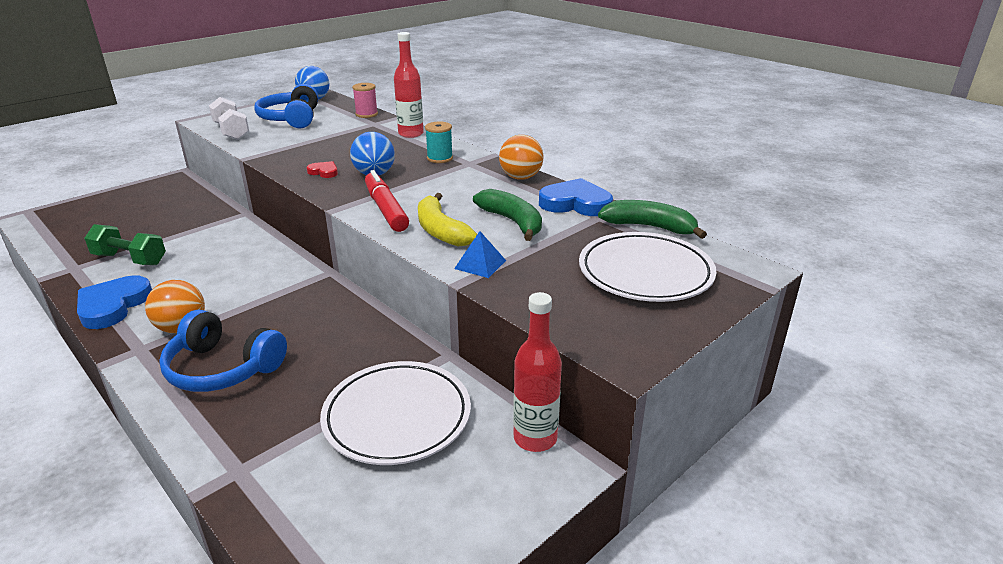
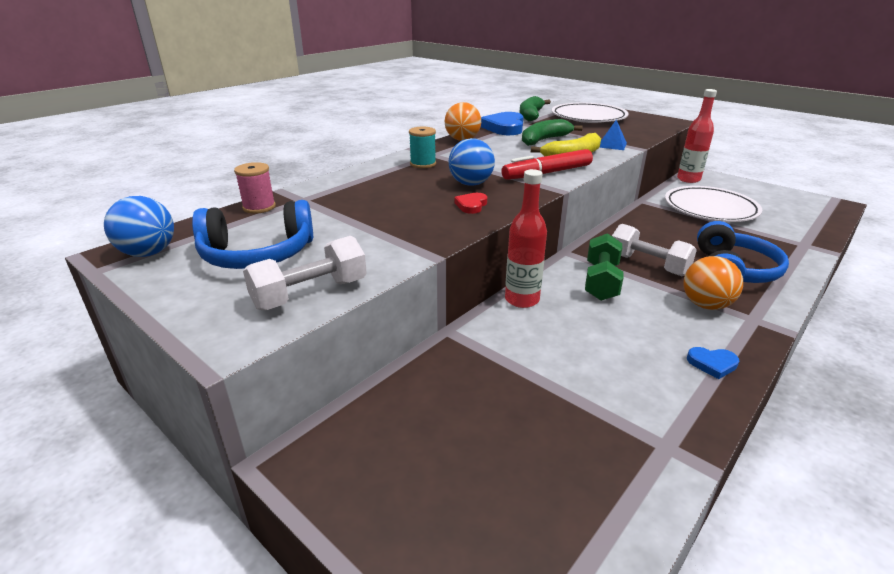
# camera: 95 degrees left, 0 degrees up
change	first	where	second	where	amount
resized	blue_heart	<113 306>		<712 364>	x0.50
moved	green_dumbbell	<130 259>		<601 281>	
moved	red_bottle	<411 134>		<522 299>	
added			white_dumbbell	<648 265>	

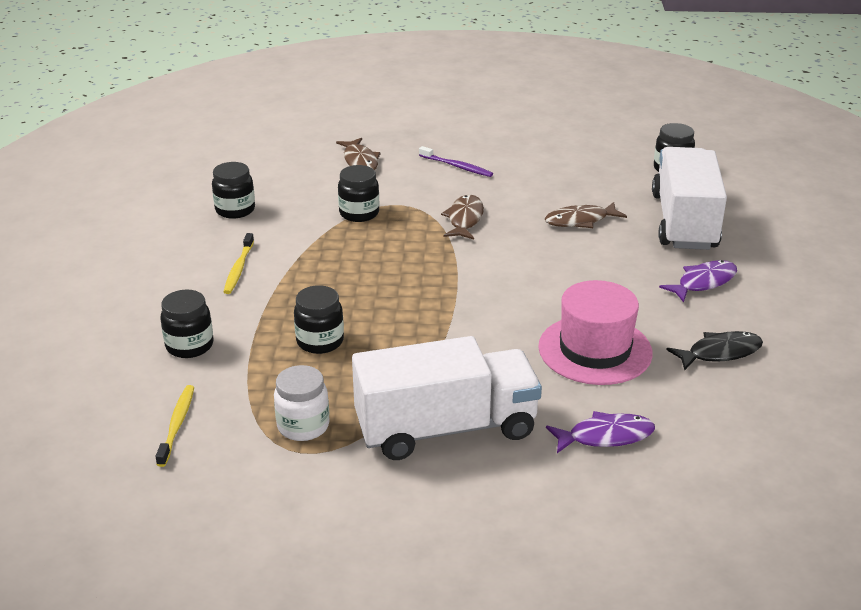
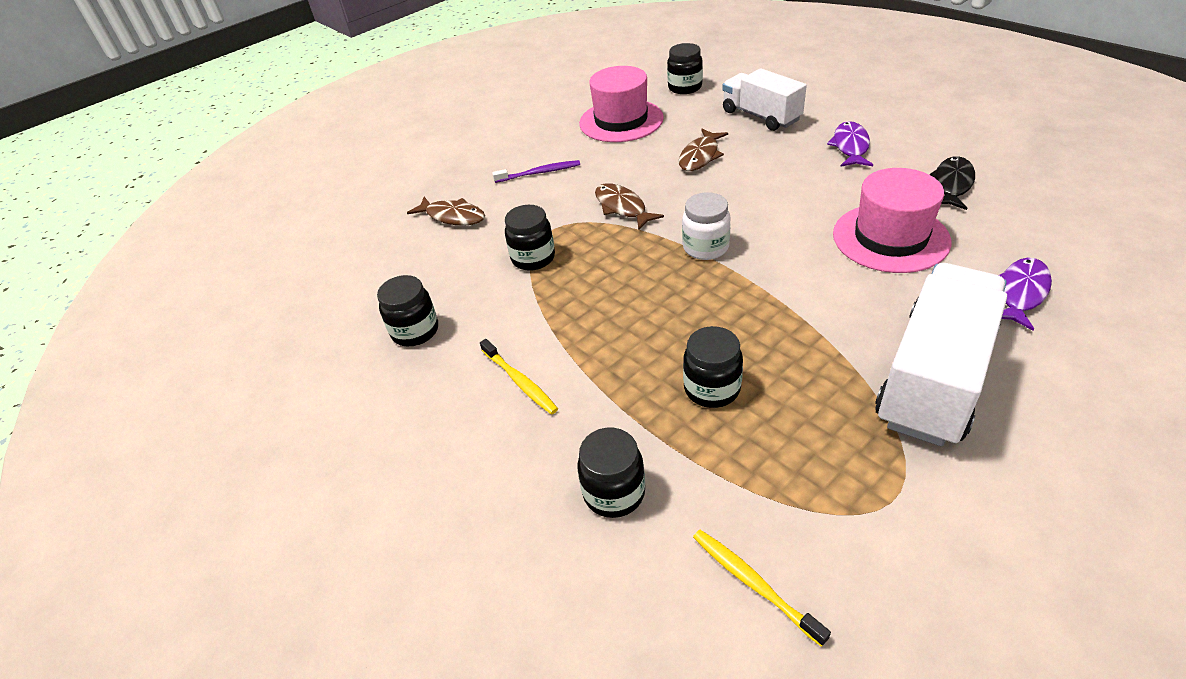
# camera: 40 degrees left, 10 degrees up
change	first	where	second	where	amount
moved	white_jar	<303 426>		<705 247>	
resized	white_truck	<684 222>		<761 116>	x0.65
added			pink_hat	<621 121>	

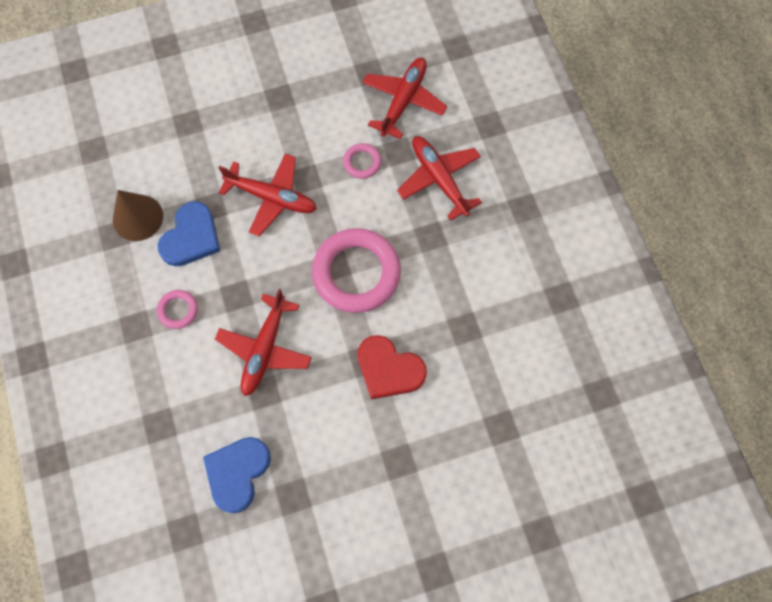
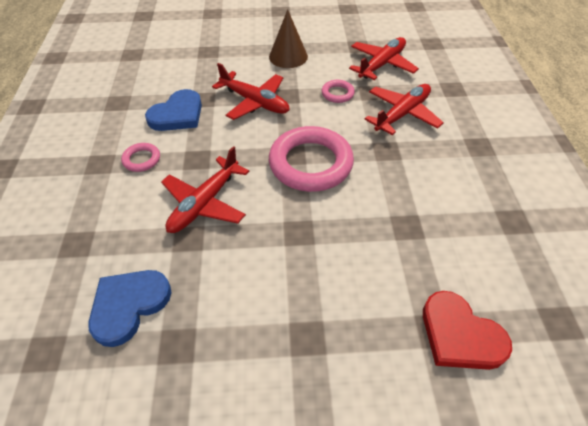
# camera: 15 degrees right, 20 degrees down
change	first	where	second	where	amount
moved	brown_cone	<138 217>		<288 56>	
moved	red_heart	<389 369>		<460 335>	
turned	red_plane	<439 179>		<402 114>	60 degrees clockwise

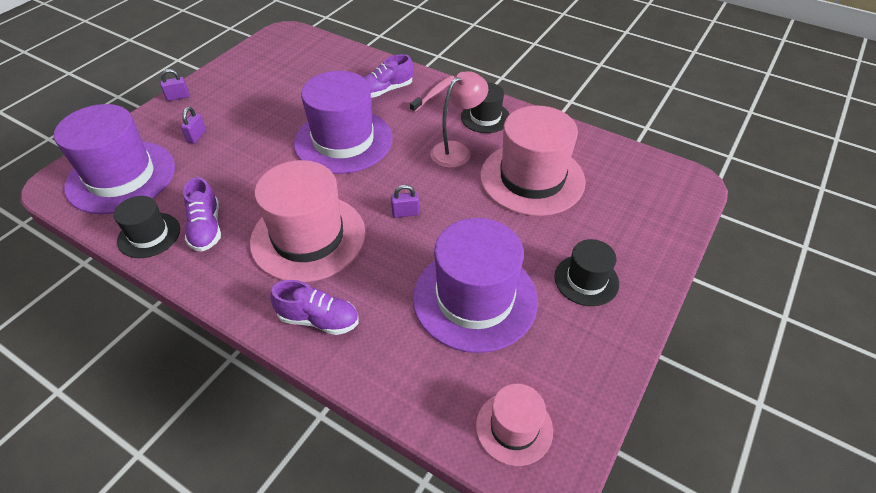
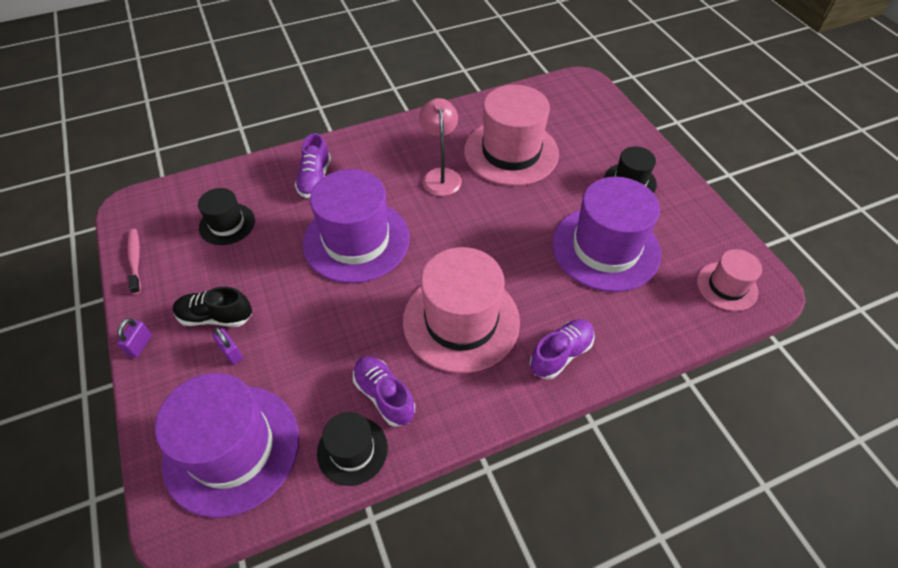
# camera: 55 degrees left, 5 degrees up
change	first	where	second	where	amount
turned	purple_shoe	<206 228>		<384 395>	150 degrees counterclockwise
removed	purple_padlock	<405 213>			
moved	pink_toothbrush	<434 94>		<135 260>	
moved	black_hat	<485 117>		<227 224>	
added			black_shoe	<216 317>	

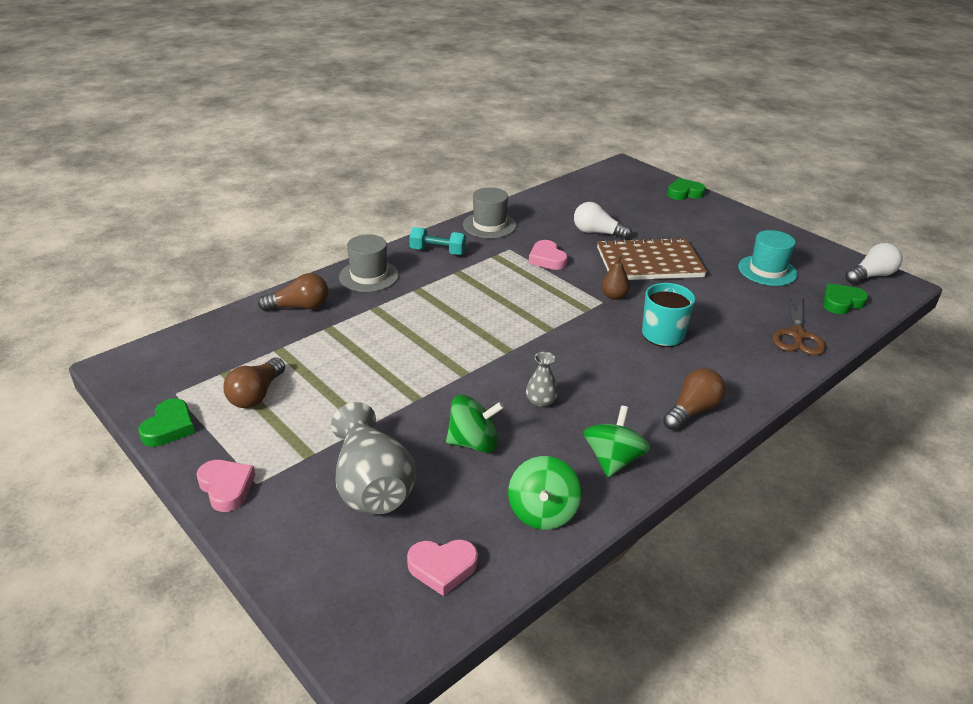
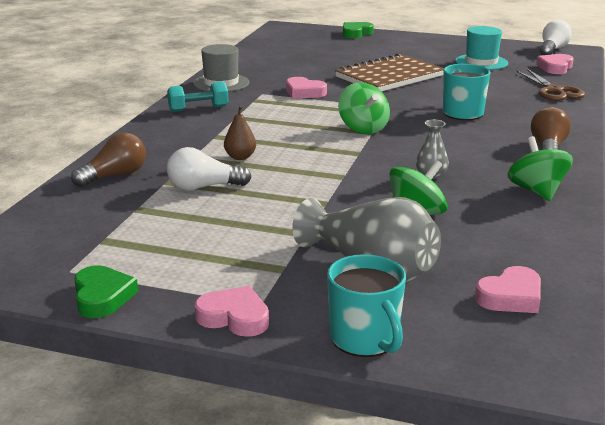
# camera: 30 degrees left, 10 degrees down
change	first	where	second	where	amount
removed	brown_light_bulb	<256 395>			
removed	grey_hat	<369 276>			
moved	green_spinning_top	<542 512>		<363 128>	
moved	white_light_bulb	<597 233>		<204 187>	
moved	brown_pear	<613 296>		<240 157>	
recoloured	green_heart	<841 302>	pink_heart	<555 67>	
added			turquoise_mug	<365 339>	

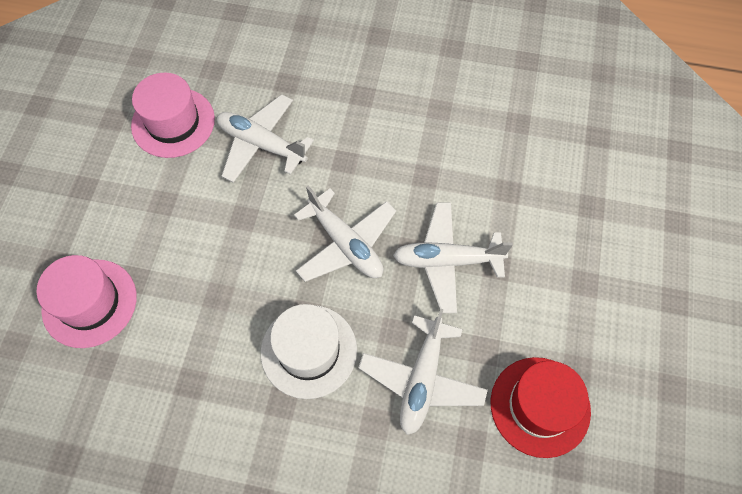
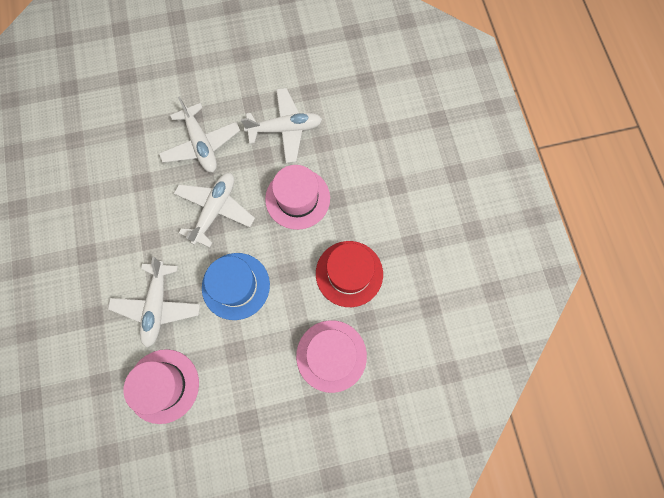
# camera: 115 degrees left, 10 degrees up
change	first	where	second	where	amount
recoloured	white_hat	<309 351>	pink_hat	<297 198>	
moved	red_hat	<540 406>		<349 273>	
added			blue_hat	<236 286>	

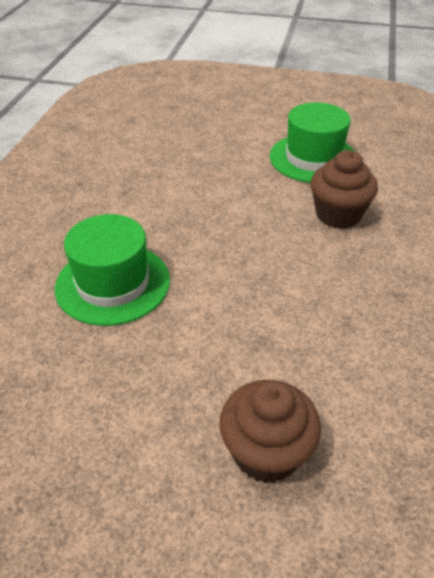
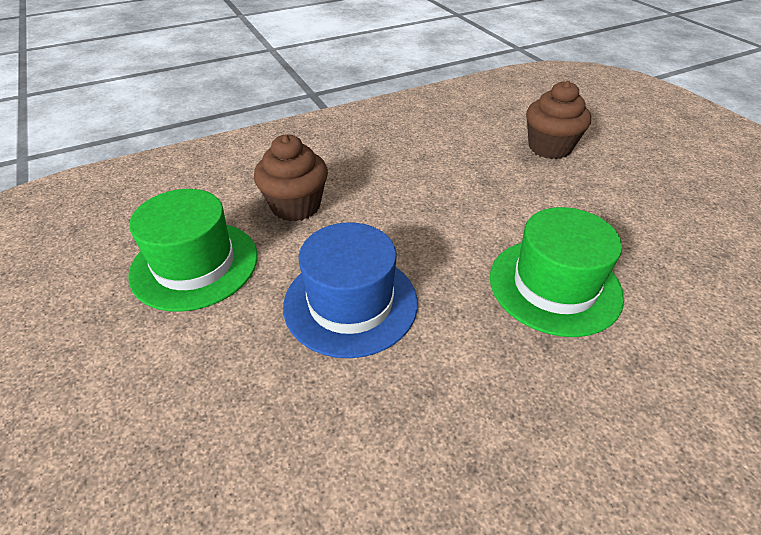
# camera: 130 degrees left, 0 degrees up
change	first	where	second	where	amount
added			blue_hat	<350 303>	

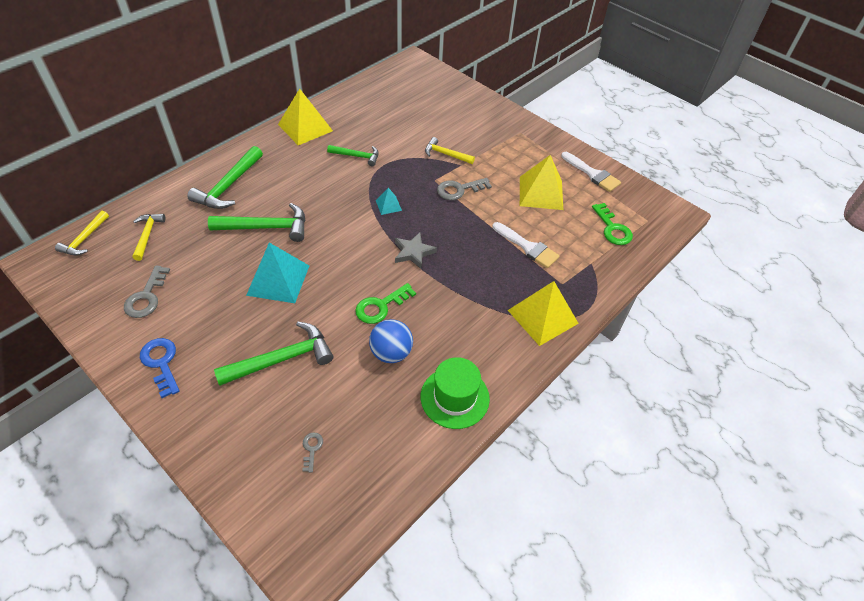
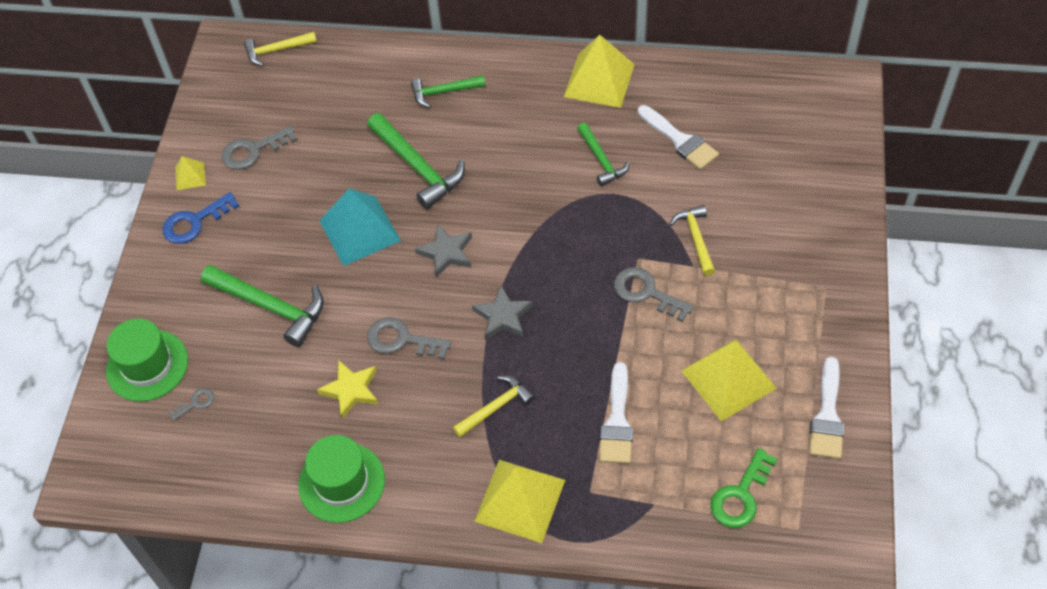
# camera: 60 degrees right, 5 degrees up
change	first	where	second	where	amount
moved	yellow_hammer	<147 235>		<496 407>	
turned	blue_key	<161 363>		<195 222>	150 degrees counterclockwise
resized	green_hammer	<228 186>		<443 92>	x0.61
recoloured	green_key	<381 306>	grey_key	<402 340>	
replaced	blue_ball	<391 353>	yellow_star	<351 390>	
removed	turquoise_pyramid	<388 205>			
added			green_hat	<147 365>	
added			yellow_pyramid	<190 176>	
added			grey_star	<446 253>	
added			white_brush	<680 140>	

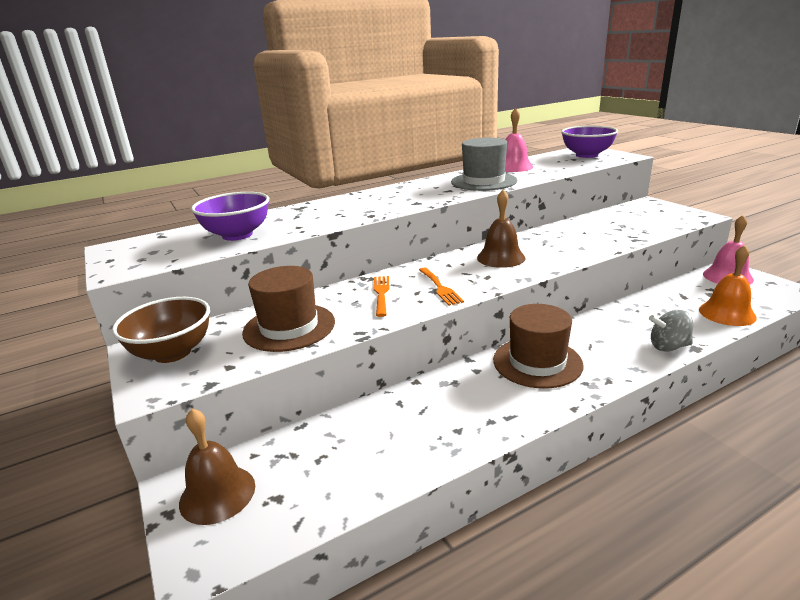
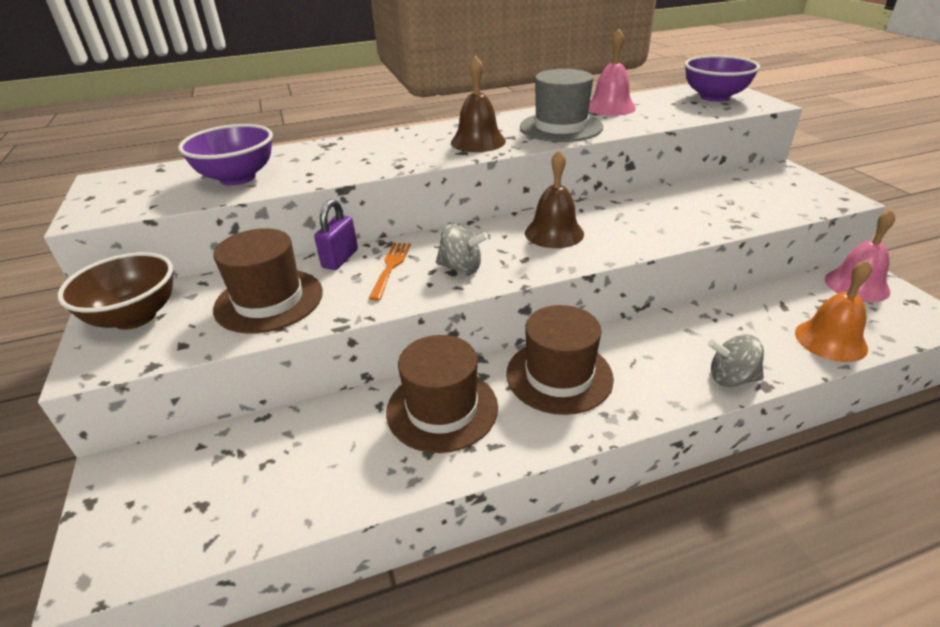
# camera: 10 degrees right, 10 degrees up
change	first	where	second	where	amount
moved	brown_bell	<217 494>		<478 141>	
replaced	orange_fork	<440 288>	grey_spinning_top	<461 268>	
added			purple_padlock	<340 259>	
added			brown_hat	<442 409>	

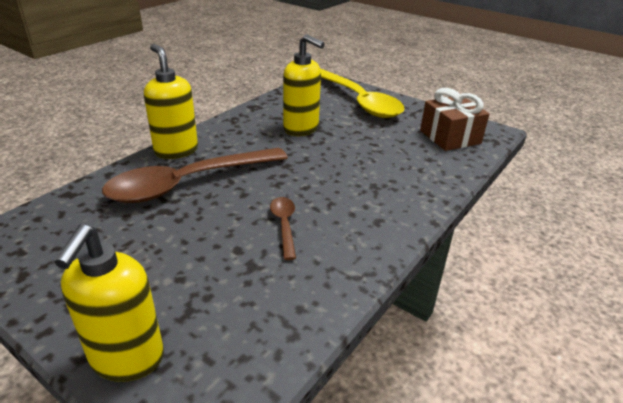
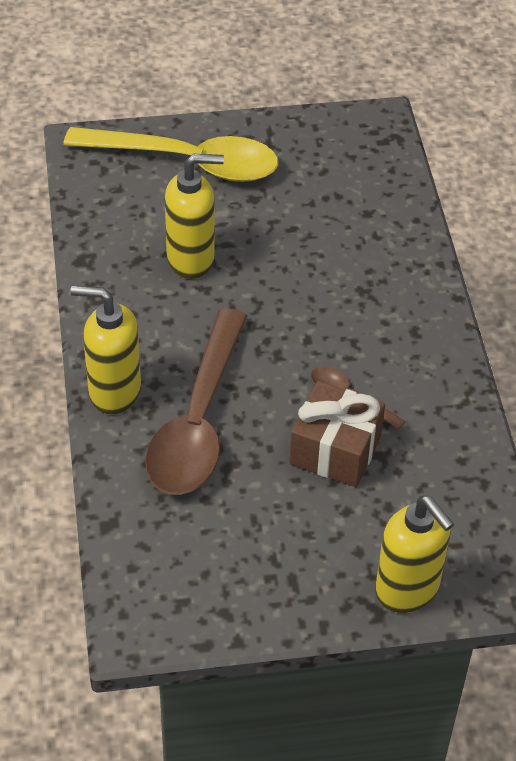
# camera: 45 degrees left, 15 degrees up
change	first	where	second	where	amount
moved	brown_gift	<450 137>		<335 450>	

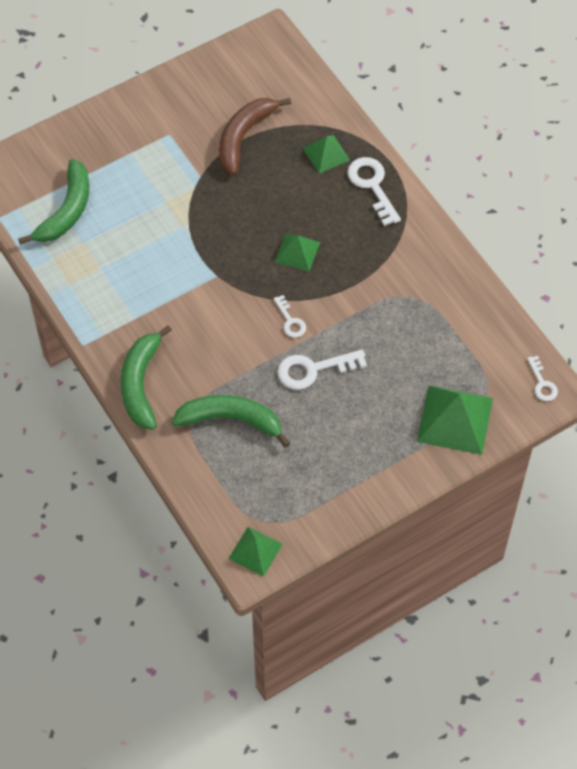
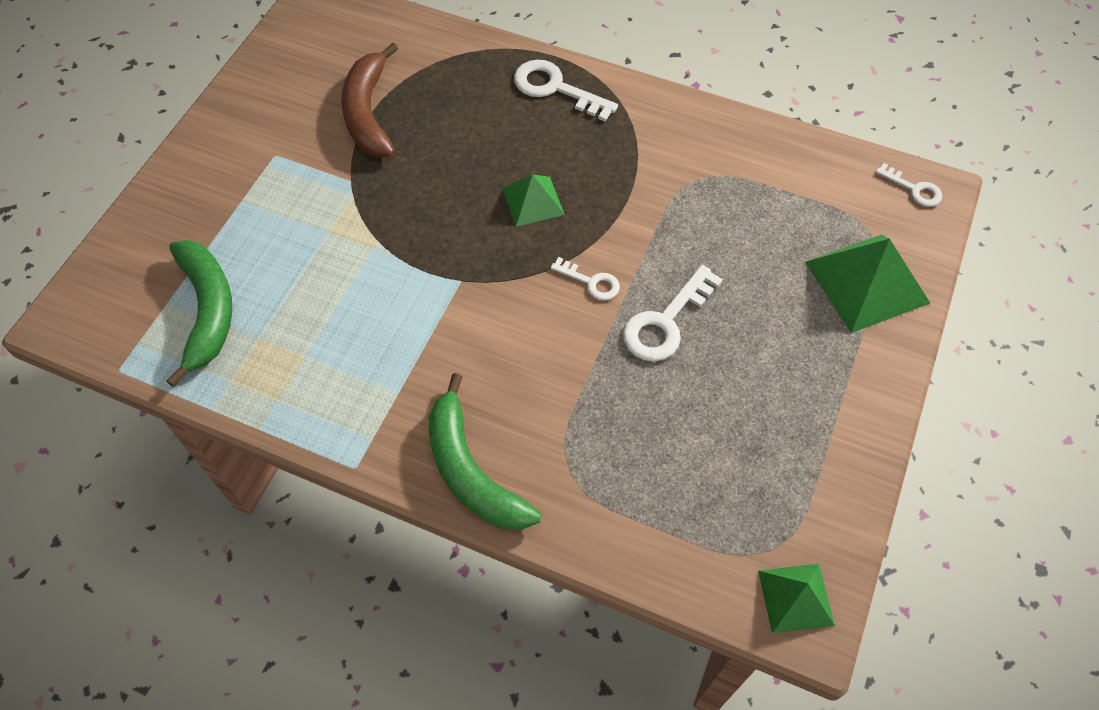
# camera: 35 degrees left, 0 degrees up
change	first	where	second	where	amount
removed	green_banana	<231 420>			
removed	green_pyramid	<326 154>			

